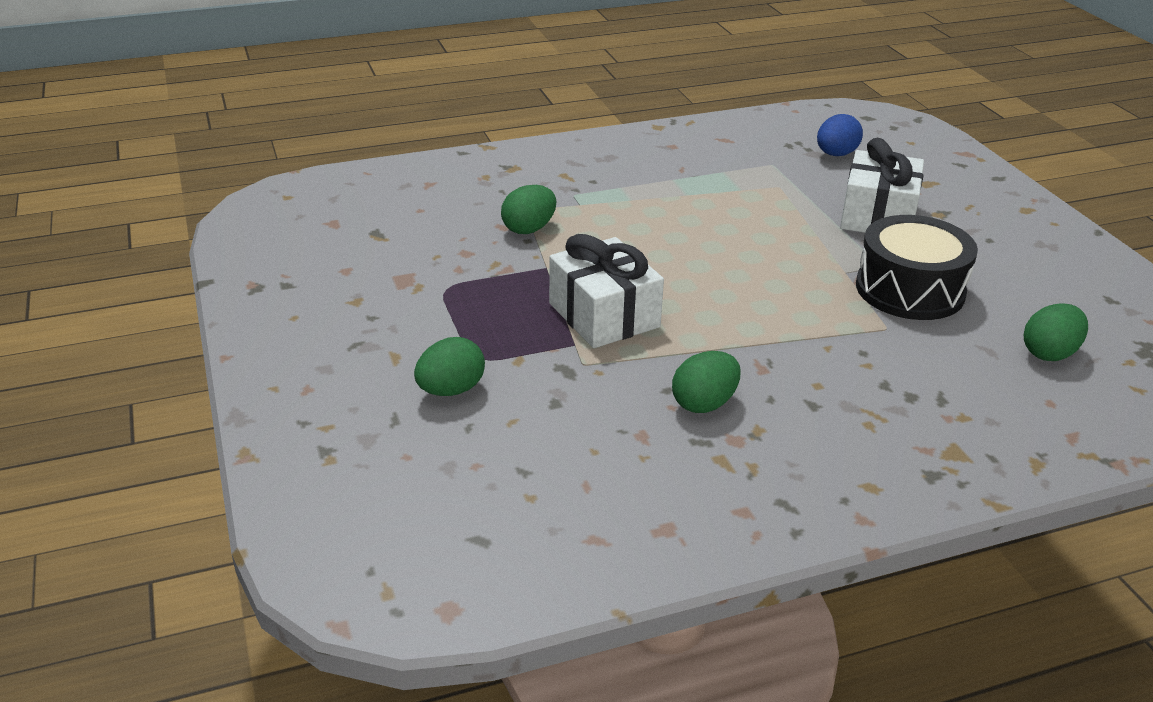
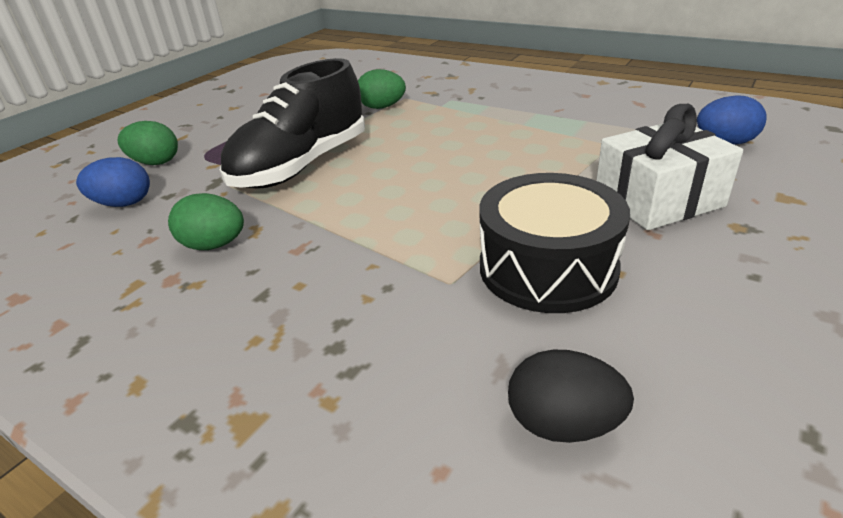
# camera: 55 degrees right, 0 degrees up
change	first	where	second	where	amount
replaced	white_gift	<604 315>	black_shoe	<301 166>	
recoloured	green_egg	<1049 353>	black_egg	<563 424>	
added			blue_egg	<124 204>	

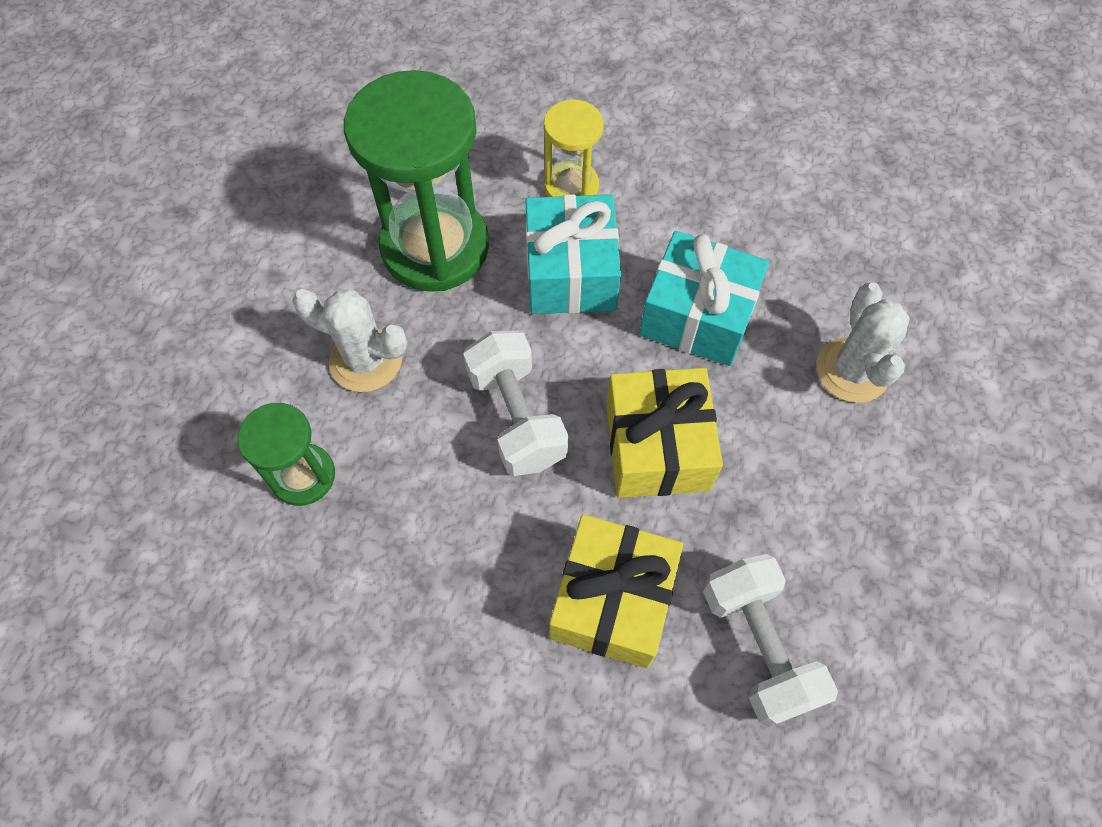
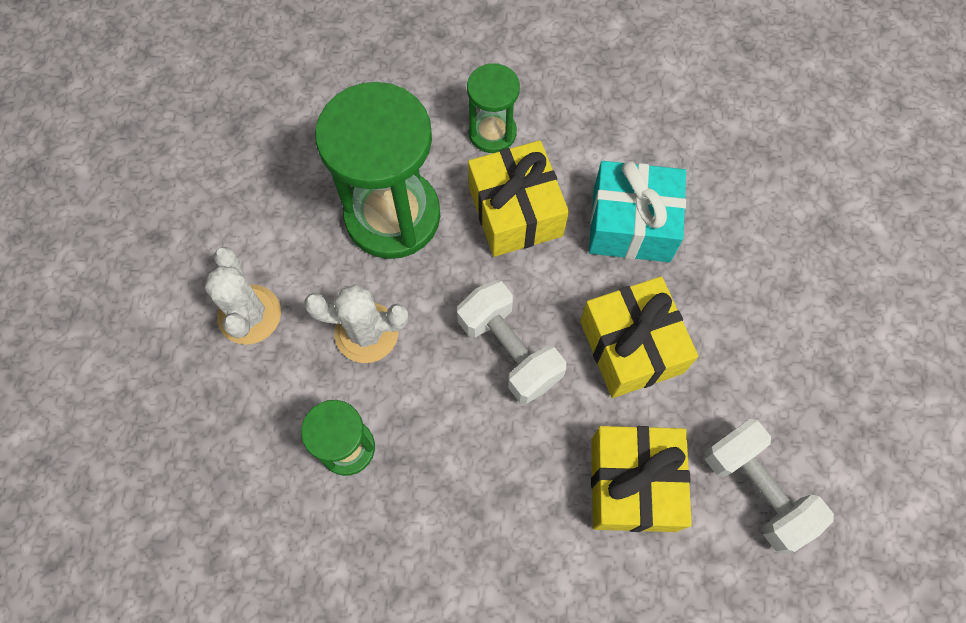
# camera: 15 degrees left, 5 degrees up
change	first	where	second	where	amount
recoloured	turquoise_gift	<571 273>	yellow_gift	<515 212>	
recoloured	yellow_hourglass	<571 186>	green_hourglass	<492 132>	
moved	white_cactus	<852 370>		<249 315>	

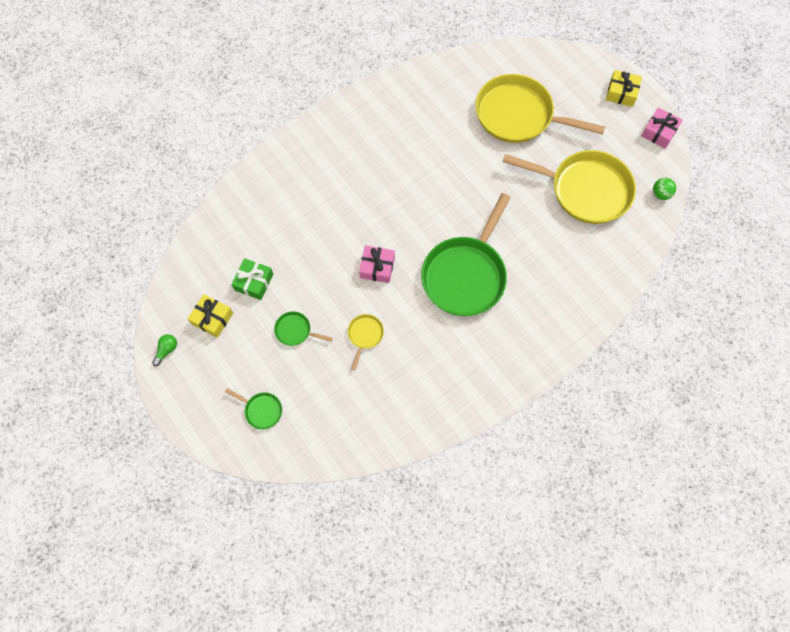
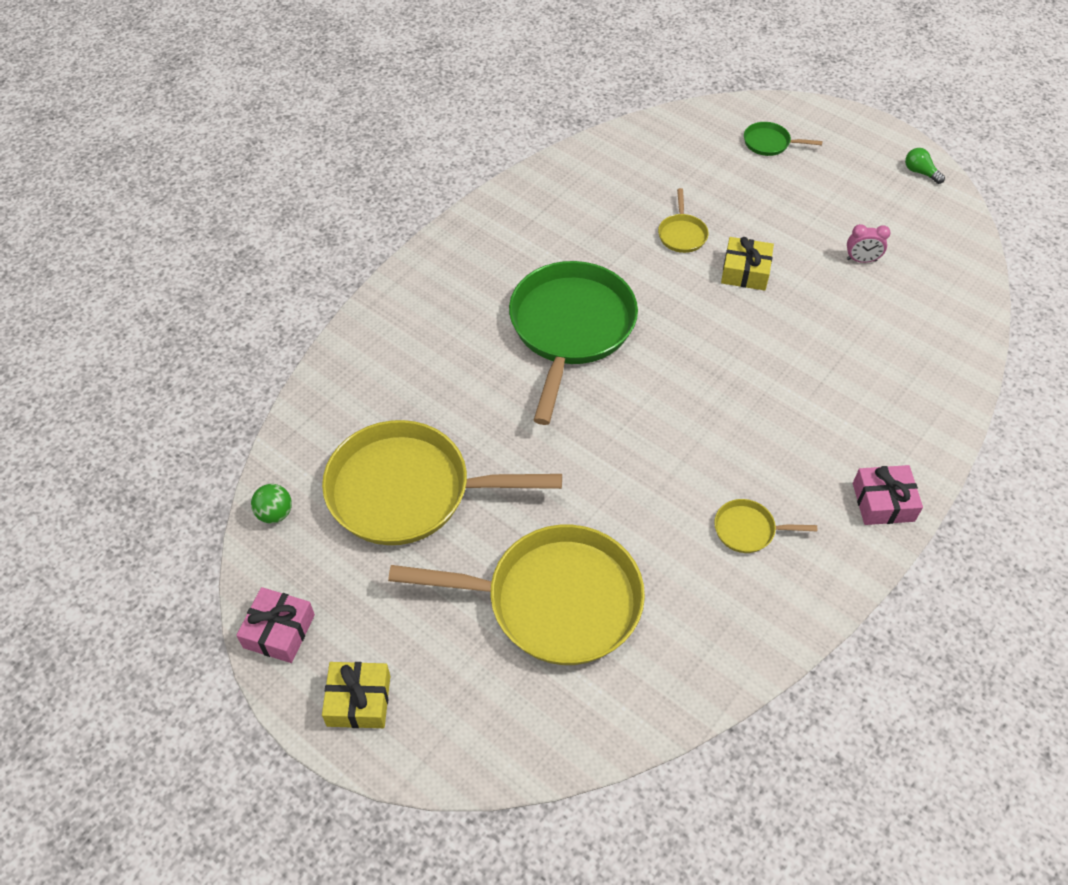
# camera: 165 degrees right, 15 degrees down
change	first	where	second	where	amount
turned	green_light_bulb	<167 350>		<920 172>	120 degrees clockwise
moved	yellow_gift	<212 318>		<745 271>	
replaced	green_gift	<254 282>	pink_clock	<861 260>	
removed	green_pan	<295 331>			
moved	pink_gift	<377 267>		<883 502>	
added			yellow_pan	<748 530>	

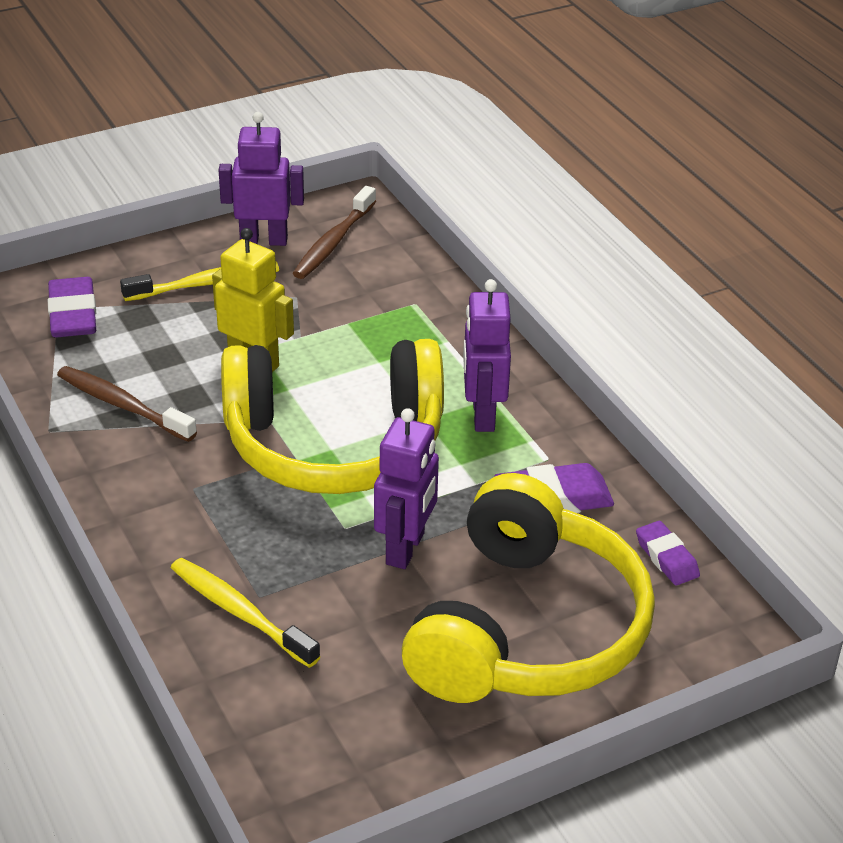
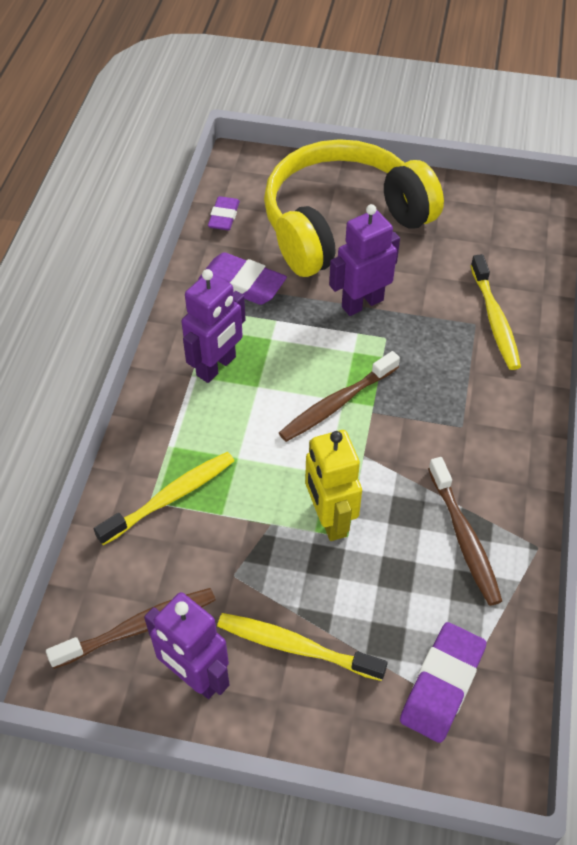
# camera: 140 degrees left, 15 degrees up
change	first	where	second	where	amount
replaced	yellow_headphones	<334 444>	brown_toothbrush	<337 403>	
added			yellow_toothbrush	<170 497>	

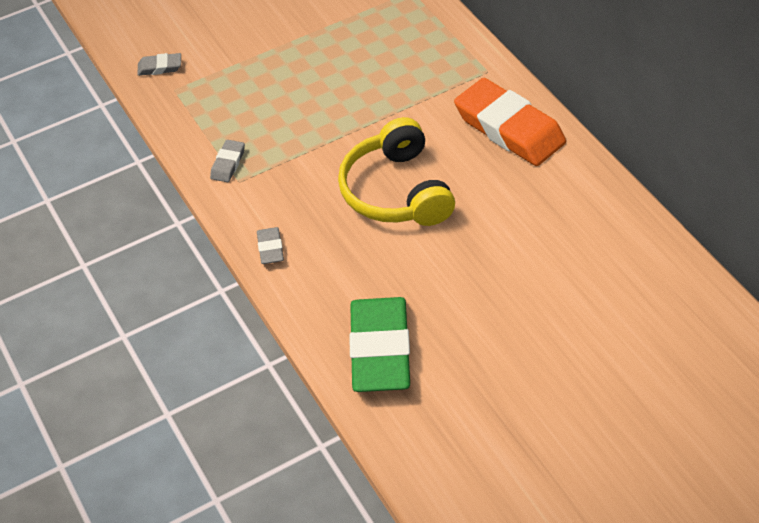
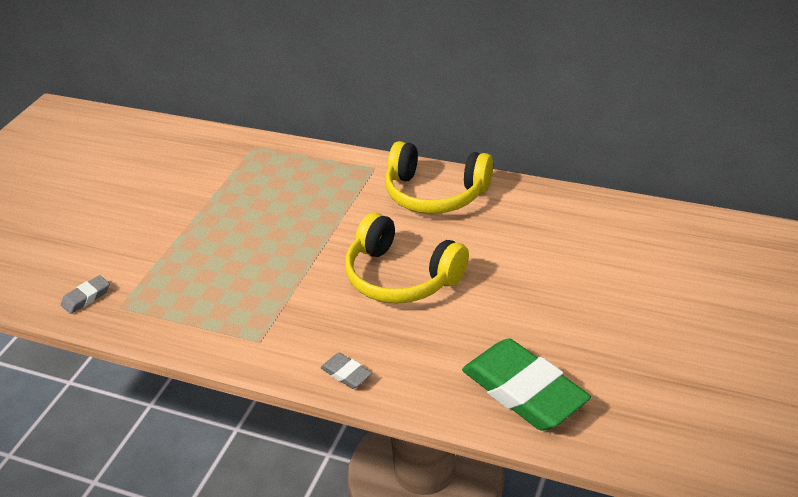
# camera: 40 degrees left, 10 degrees down
change	first	where	second	where	amount
removed	grey_eraser	<228 164>			
replaced	orange_eraser	<509 128>	yellow_headphones	<435 194>	

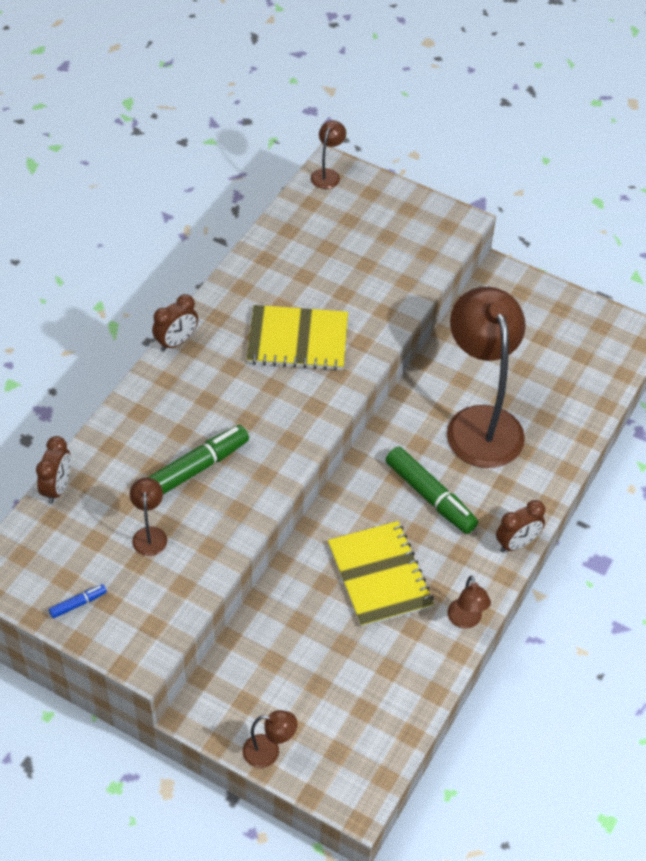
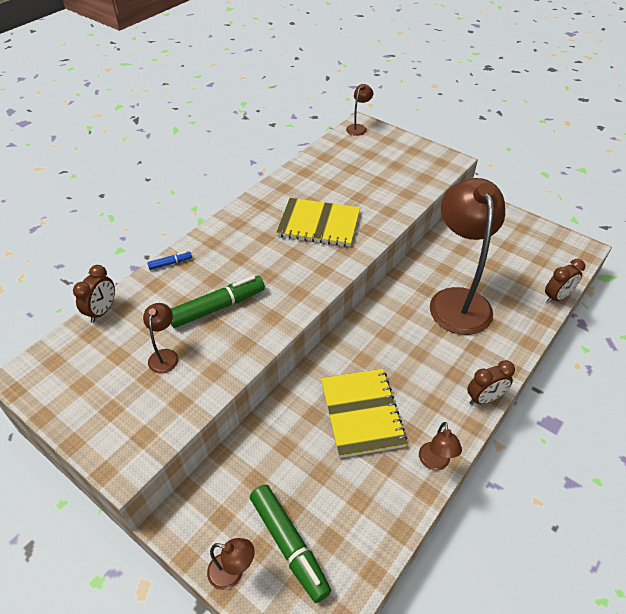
# camera: 10 degrees right, 5 degrees down
change	first	where	second	where	amount
moved	blue_marker	<78 604>		<170 263>	
moved	brown_clock	<176 342>		<556 297>	
moved	green_marker	<430 496>		<289 545>	

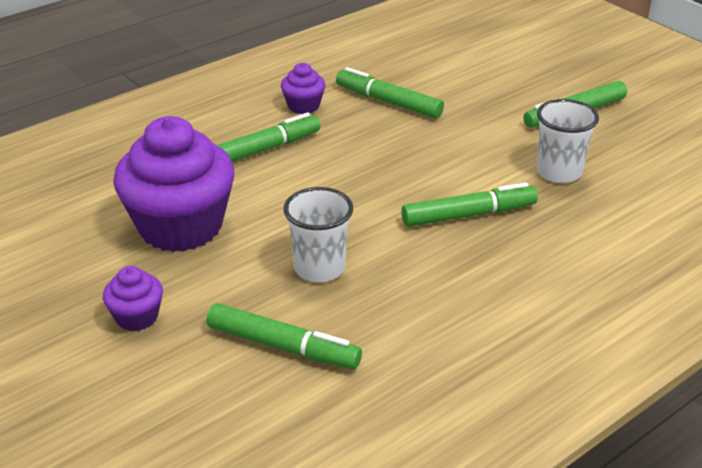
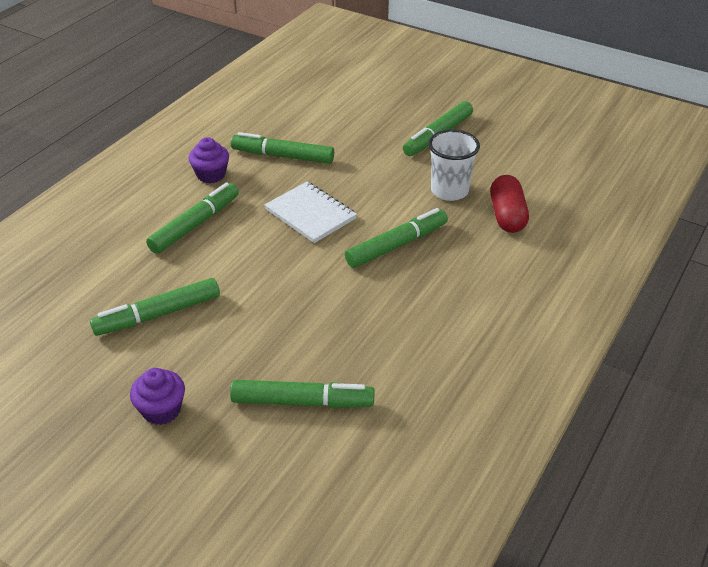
# camera: 20 degrees left, 5 degrees up
change	first	where	second	where	amount
replaced	purple_cupcake	<181 226>	green_marker	<158 314>	
removed	white_cup	<319 268>			
added			white_notebook	<310 214>	
added			red_capsule	<507 215>	

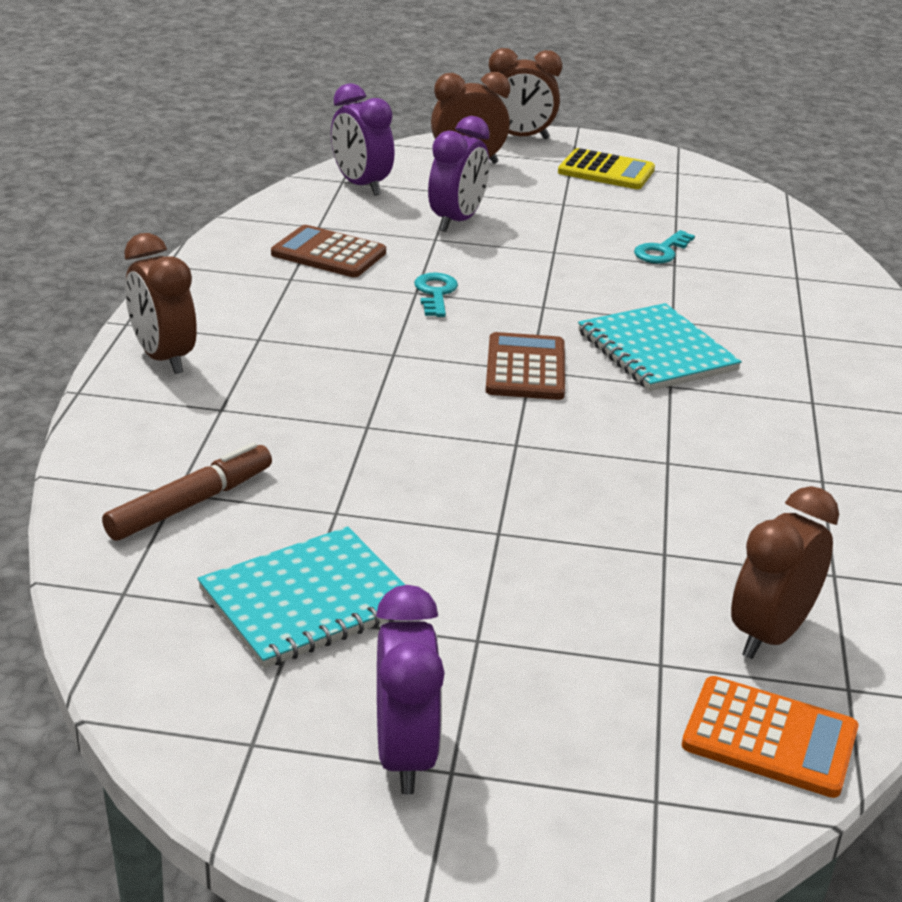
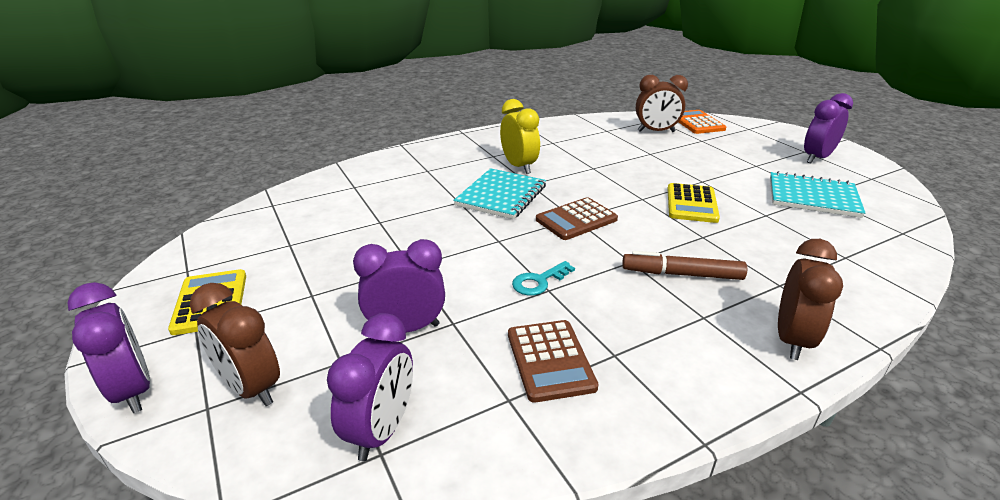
# camera: 125 degrees left, 0 degrees up
change	first	where	second	where	amount
moved	brown_marker	<190 503>		<682 274>	
recoloured	brown_clock	<519 137>	purple_clock	<133 390>	
removed	turquoise_key	<661 251>			
added			yellow_clock	<519 166>	
added			yellow_calculator	<691 204>	

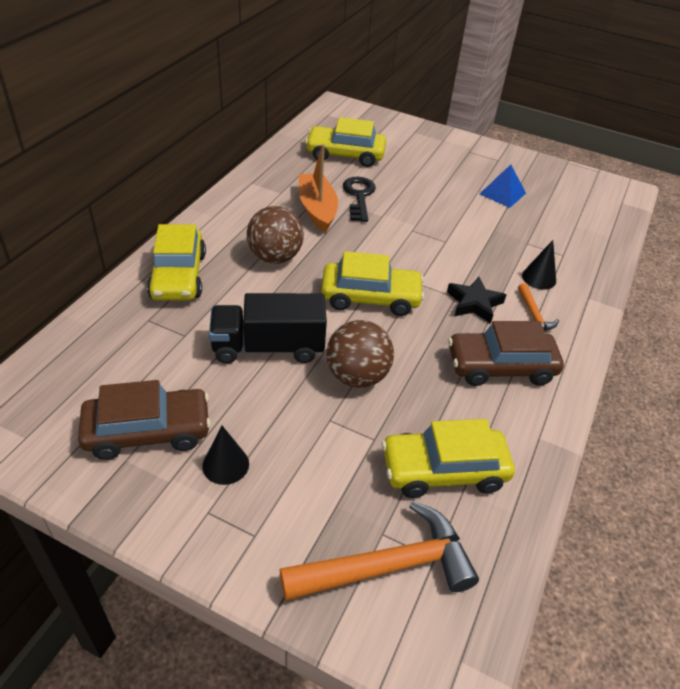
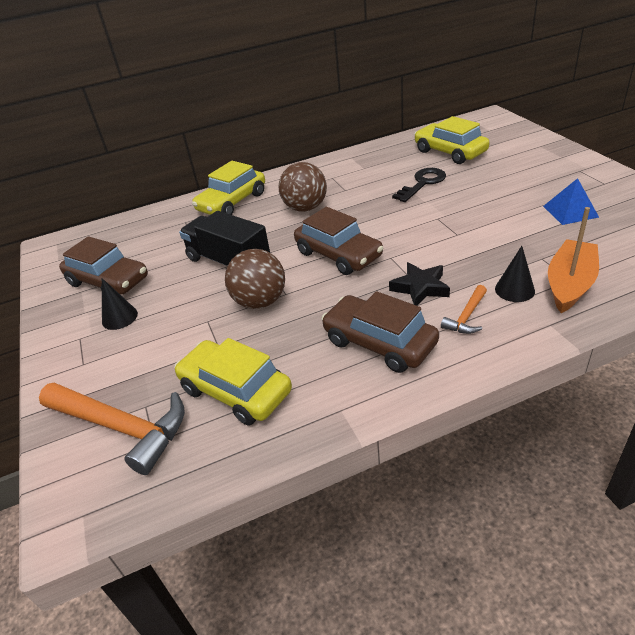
# camera: 50 degrees right, 5 degrees down
change	first	where	second	where	amount
moved	orange_boat	<317 209>		<569 284>	
recoloured	yellow_car	<370 297>	brown_car	<338 254>	

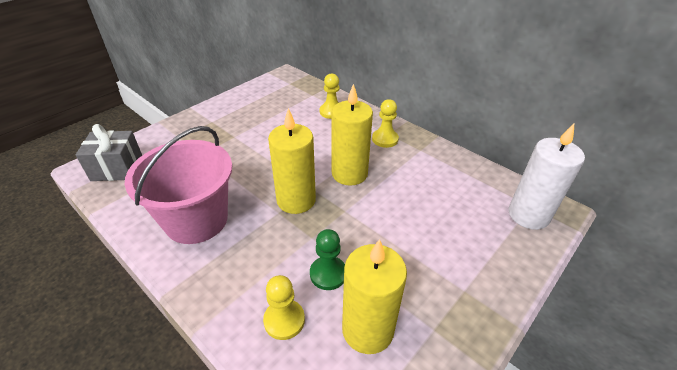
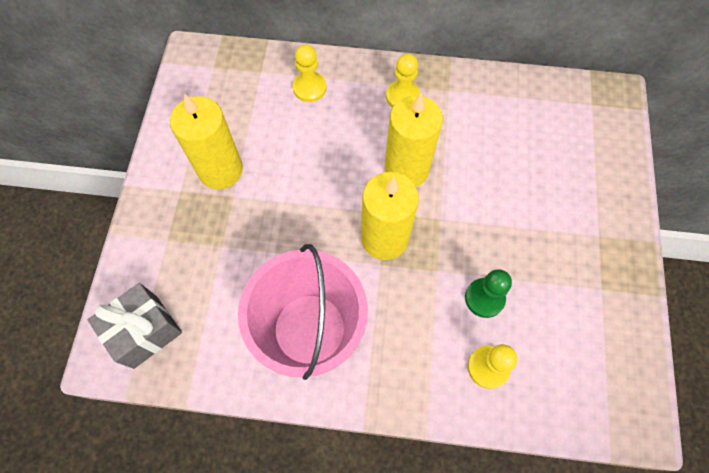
# camera: 35 degrees left, 25 degrees up
change	first	where	second	where	amount
moved	yellow_candle	<367 329>		<220 170>	
removed	white_candle	<528 215>			

